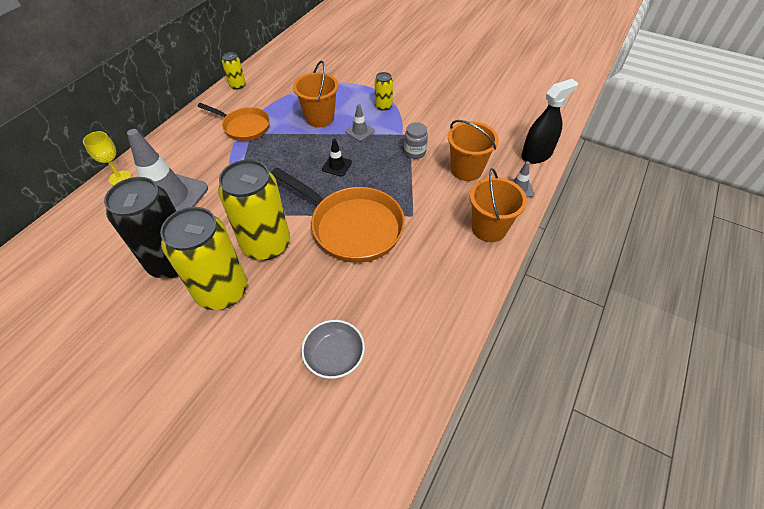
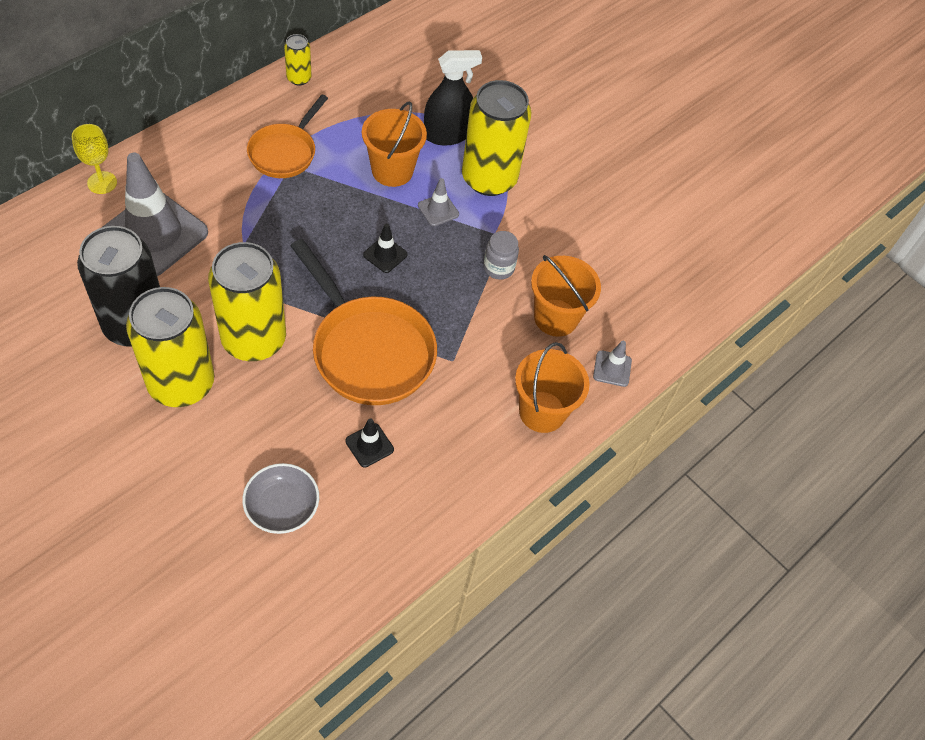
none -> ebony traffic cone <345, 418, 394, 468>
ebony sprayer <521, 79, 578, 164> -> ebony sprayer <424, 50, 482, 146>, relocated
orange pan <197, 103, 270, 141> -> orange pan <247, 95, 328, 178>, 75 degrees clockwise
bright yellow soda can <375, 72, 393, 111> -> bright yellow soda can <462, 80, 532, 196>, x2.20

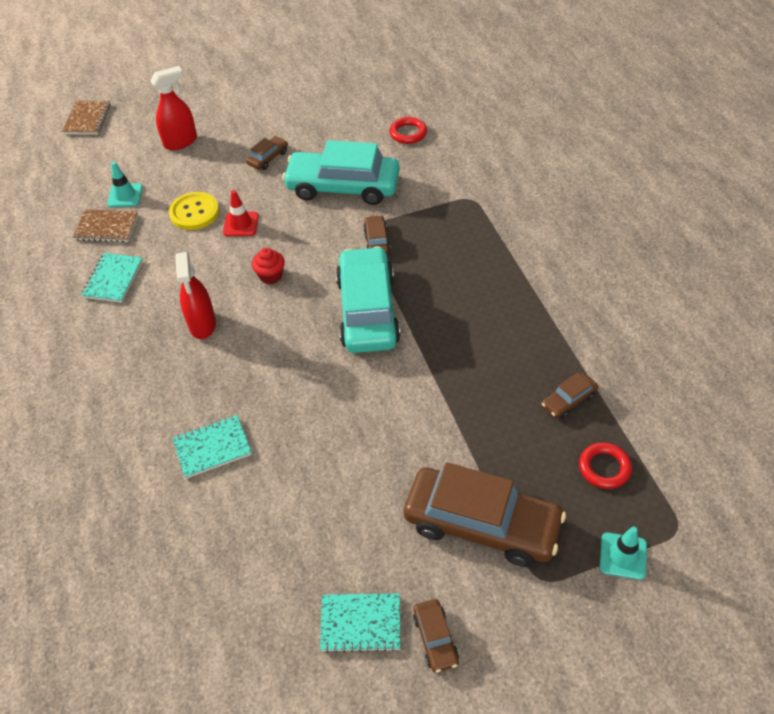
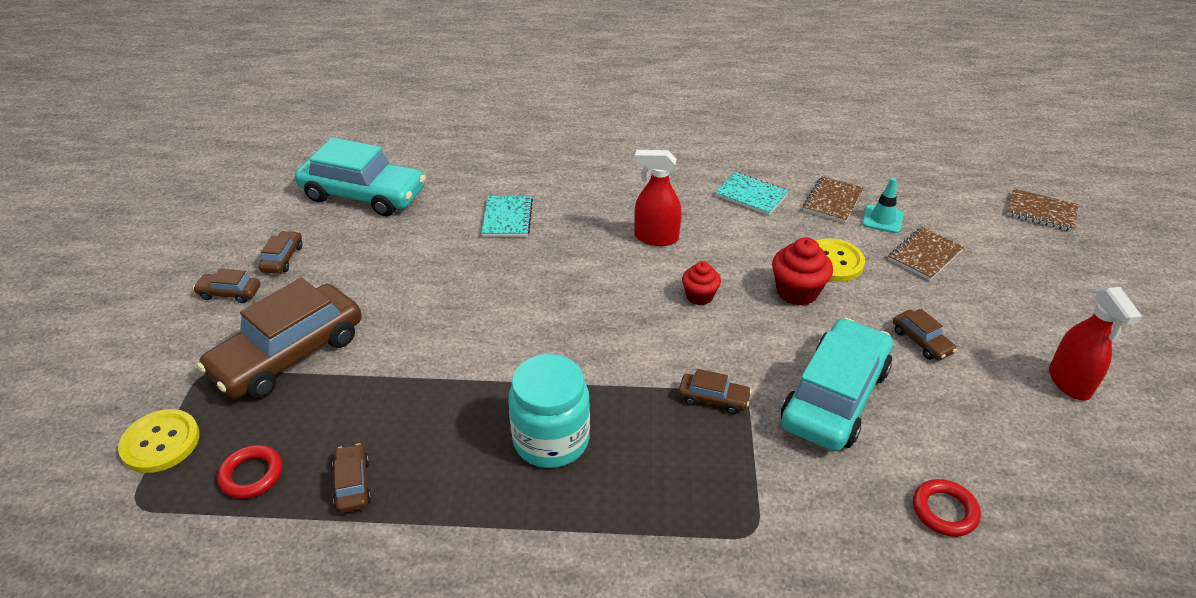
none -> turquoise preserve jar <508, 354, 590, 468>
none -> dark brown notebook <888, 227, 964, 280>
red sprayer <150, 66, 197, 150> -> red sprayer <1049, 287, 1142, 400>, relocated
turquoise toy car <336, 246, 400, 353> -> turquoise toy car <295, 137, 426, 216>, relocated
red traffic cone <223, 190, 259, 236> -> red fairy cake <772, 237, 833, 306>
turquoise notebook <320, 593, 400, 653> -> dark brown toy car <259, 231, 303, 274>
turquoise traffic cone <600, 527, 647, 580> -> bright yellow sewing button <118, 409, 200, 473>

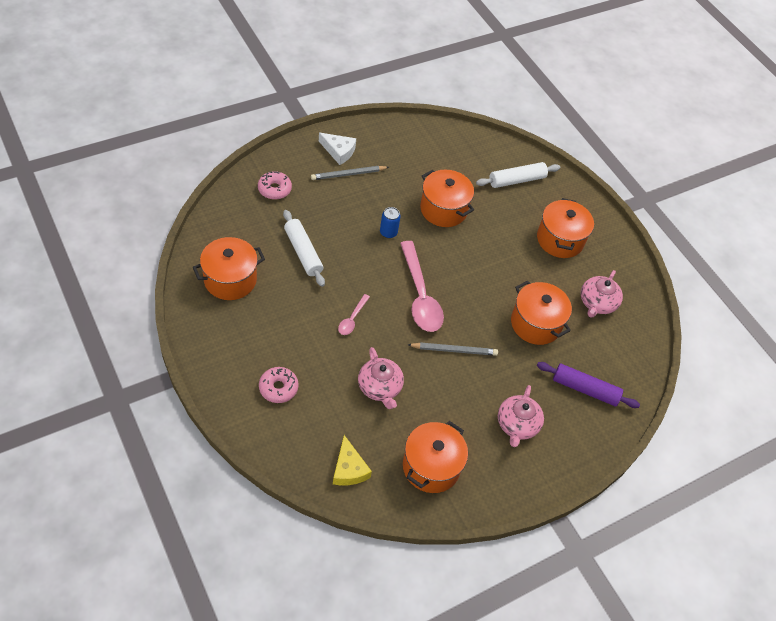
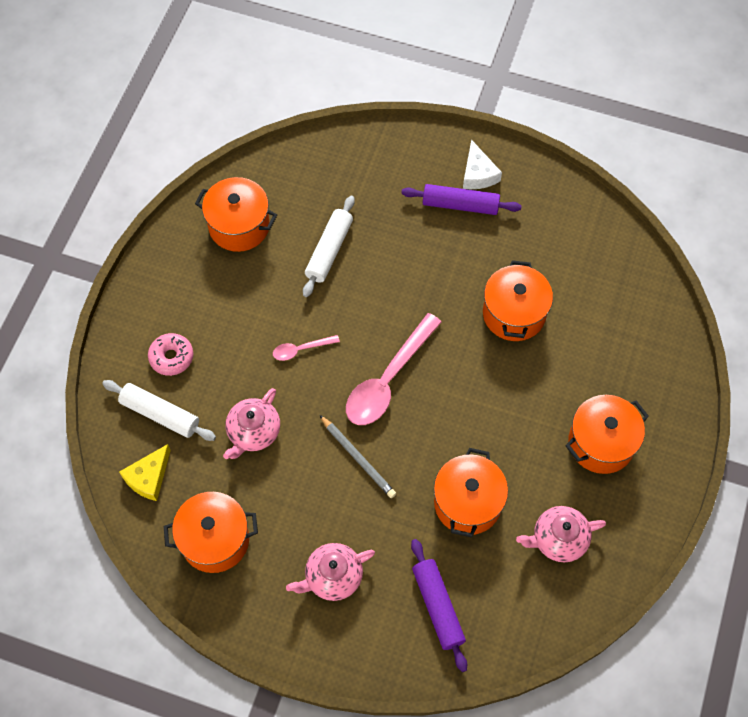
rose-pink doughnut <258, 171, 292, 200> -> none
blue soda can <380, 207, 401, 238> -> none
pure white rolling pin <476, 162, 560, 188> -> pure white rolling pin <102, 380, 216, 441>, relocated
grey pencil <311, 166, 389, 180> -> violet rolling pin <401, 184, 522, 215>

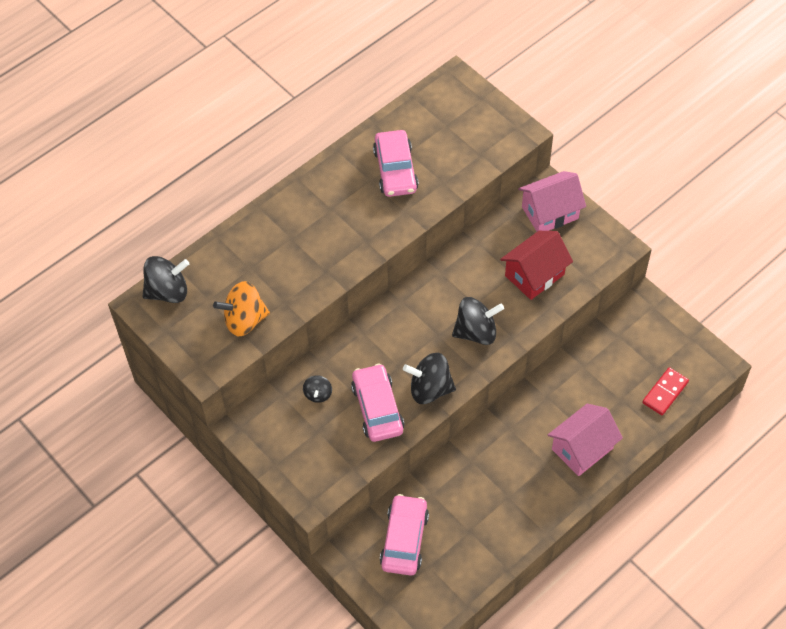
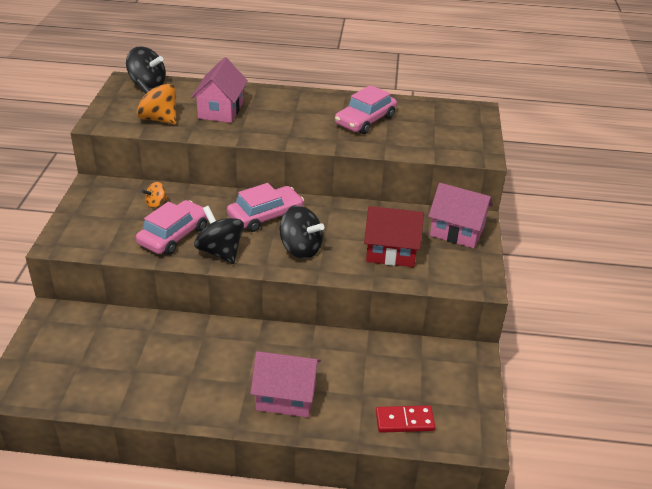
none -> rose-pink toy house <191, 57, 248, 123>
rose-pink toy car <380, 494, 429, 576> -> rose-pink toy car <227, 183, 304, 232>, relocated
ebony toy top <303, 375, 332, 403> -> orange toy top <142, 182, 168, 208>

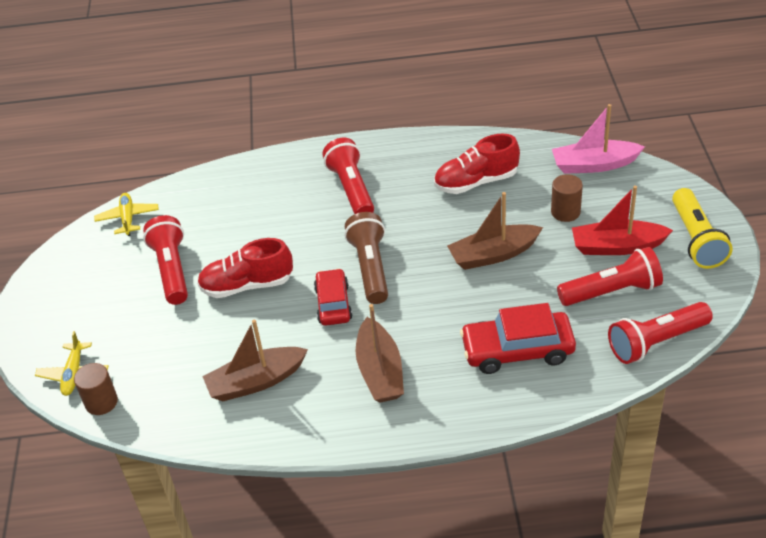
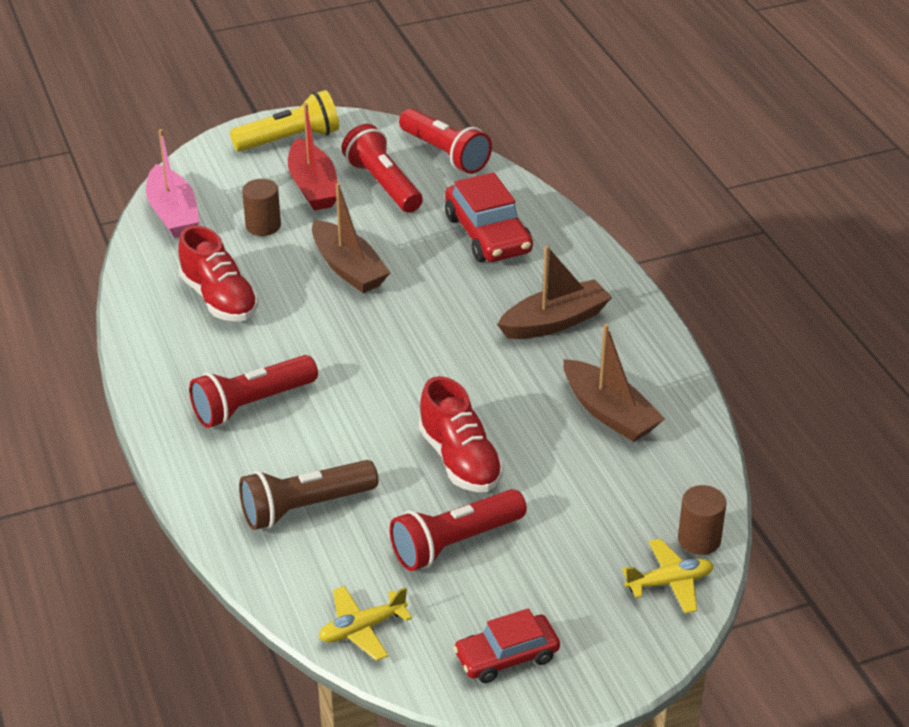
red toy car <314, 268, 353, 326> -> red toy car <453, 608, 560, 683>, relocated
dark brown pocket torch <344, 212, 388, 304> -> dark brown pocket torch <239, 460, 378, 530>, relocated

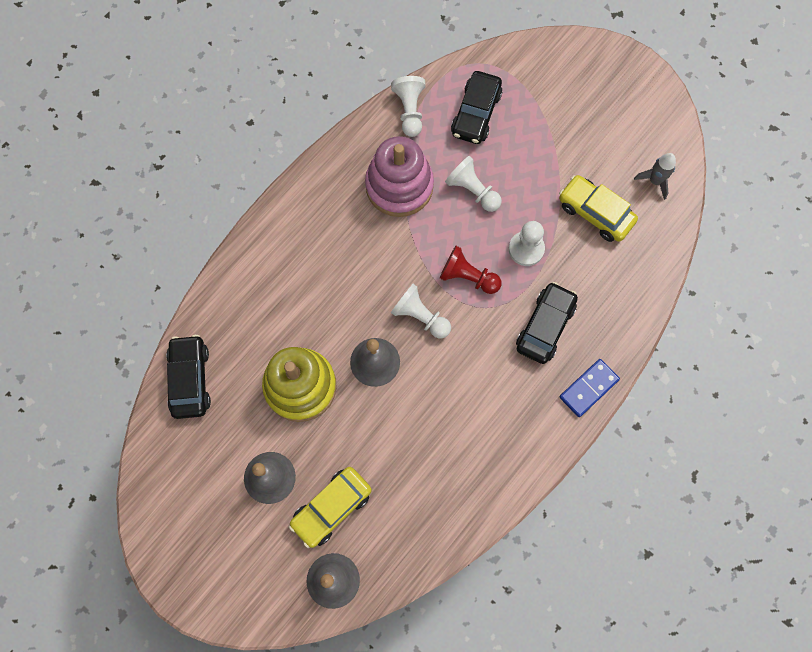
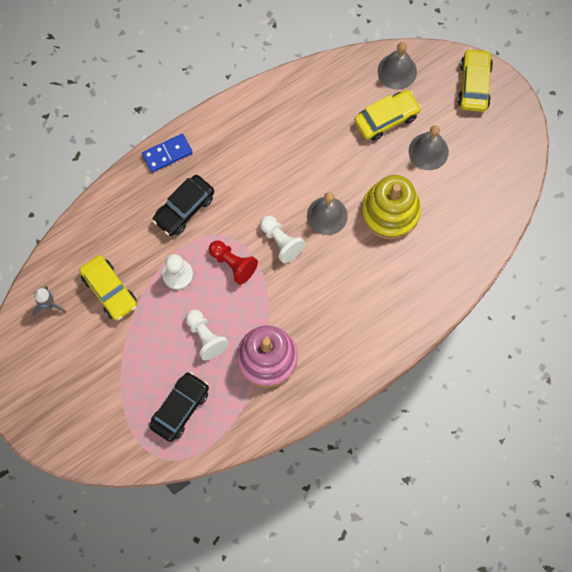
ebony toy car <166, 335, 211, 419> -> none
pure white pawn <391, 76, 426, 137> -> none
none -> bright yellow toy car <458, 48, 493, 112>

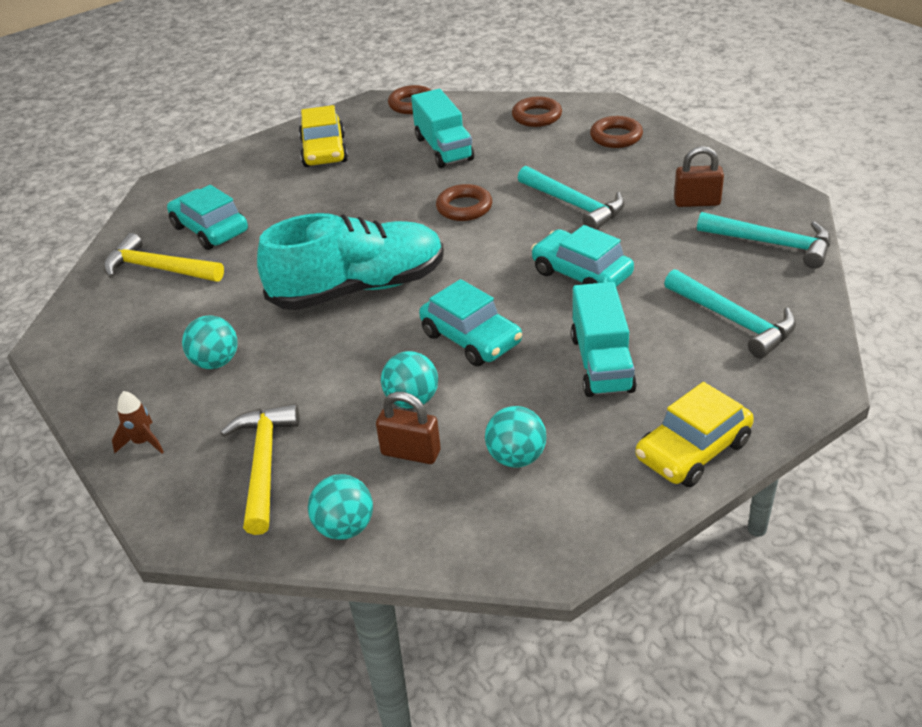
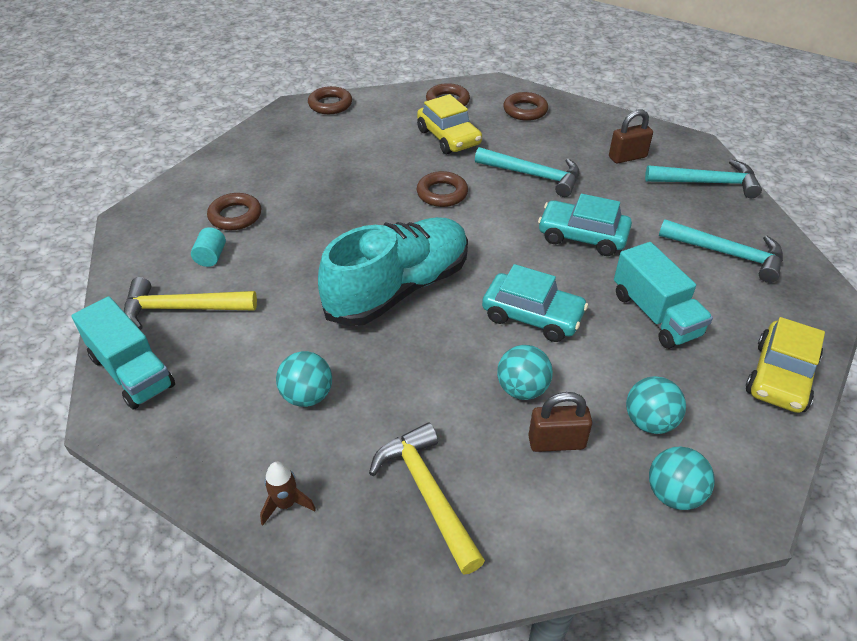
none -> dark brown hoop <207, 193, 261, 230>
bright yellow toy car <299, 105, 348, 167> -> bright yellow toy car <417, 94, 482, 154>, relocated
turquoise play ball <308, 474, 373, 540> -> turquoise play ball <649, 446, 715, 510>, relocated
turquoise toy truck <411, 89, 474, 168> -> turquoise toy truck <71, 296, 175, 410>, relocated
turquoise toy car <167, 185, 248, 250> -> turquoise solid cylinder <191, 227, 226, 267>

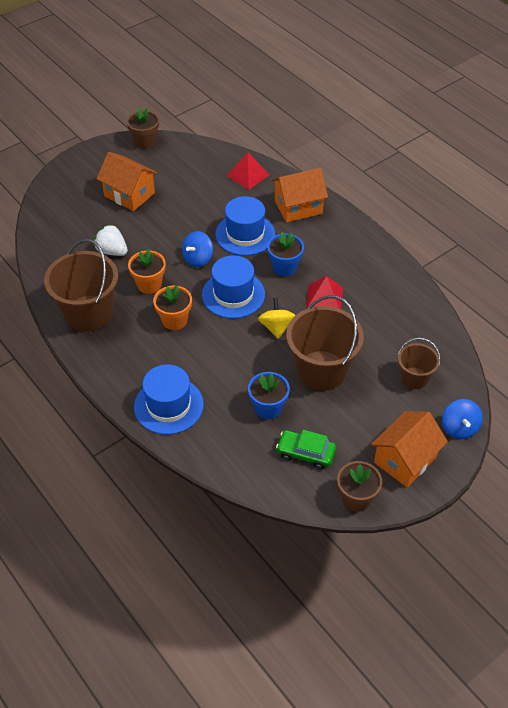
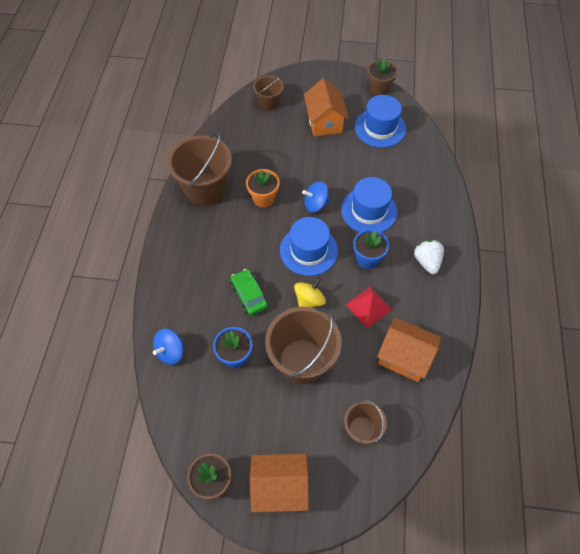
orange flower pot <153, 285, 192, 330> -> none
red solid pyramid <227, 152, 269, 190> -> none
none -> dark brown bucket <253, 75, 284, 111>
pure white strawberry <94, 224, 128, 256> -> pure white strawberry <414, 240, 444, 274>, relocated
blue hat <134, 364, 204, 435> -> blue hat <355, 95, 406, 148>, relocated
orange toy house <271, 168, 328, 222> -> orange toy house <377, 317, 441, 382>, relocated
emerald toy car <276, 430, 336, 469> -> emerald toy car <230, 269, 268, 316>, relocated
blue toy top <442, 399, 483, 439> -> blue toy top <153, 329, 183, 365>, relocated

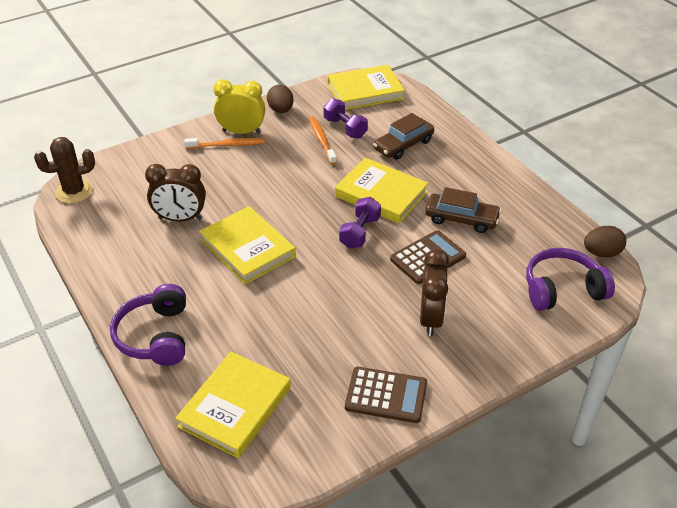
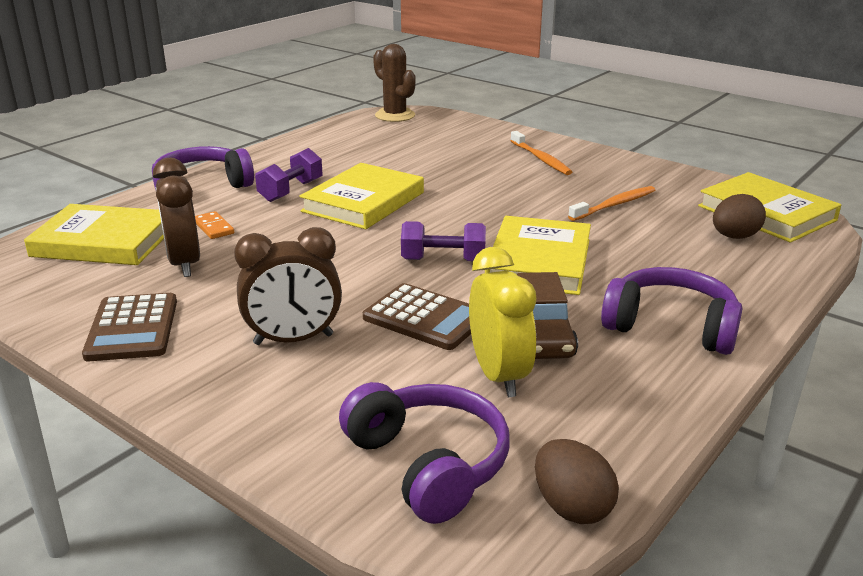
dark brown toy car <373, 113, 434, 160> -> none
none -> orange domino tile <195, 211, 234, 239>
none -> violet headphones <601, 267, 743, 355>
dark brown bedside clock <145, 164, 206, 222> -> dark brown bedside clock <153, 158, 200, 277>, relocated
bright yellow bedside clock <213, 79, 265, 134> -> bright yellow bedside clock <469, 247, 536, 397>, relocated
dark brown egg <267, 85, 294, 113> -> dark brown egg <713, 194, 766, 239>, relocated
violet hand weight <323, 99, 368, 139> -> violet hand weight <255, 148, 322, 202>, relocated

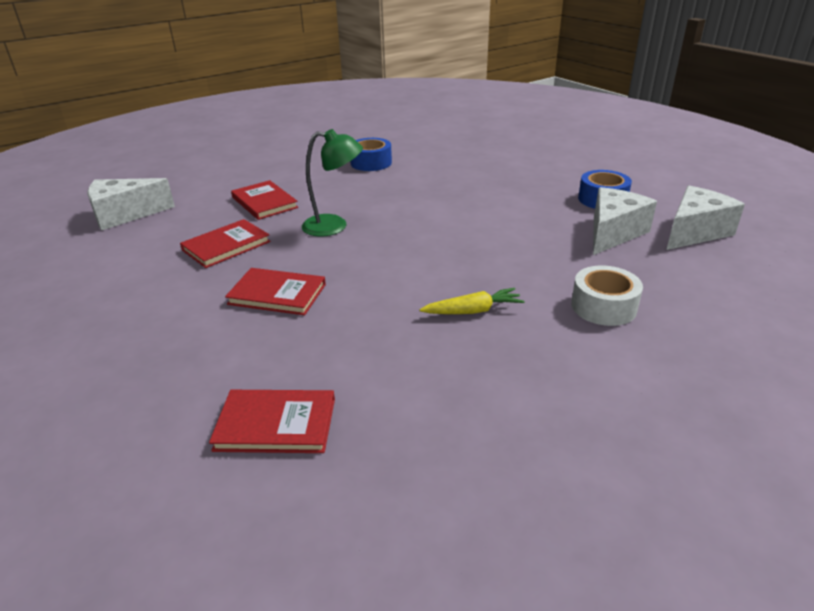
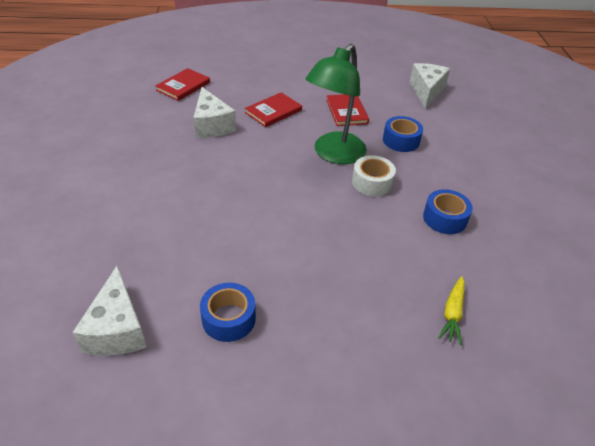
bright yellow carrot <419, 288, 525, 314> -> bright yellow carrot <438, 276, 465, 345>, relocated
pure white tape <571, 266, 643, 326> -> pure white tape <352, 155, 396, 196>, relocated
pure white piece of cheese <593, 187, 657, 255> -> pure white piece of cheese <193, 87, 236, 138>, relocated
red hardcover <231, 180, 298, 220> -> blue tape <383, 116, 423, 152>
emerald reading lamp <302, 129, 363, 237> -> emerald reading lamp <306, 43, 367, 164>, x1.54

